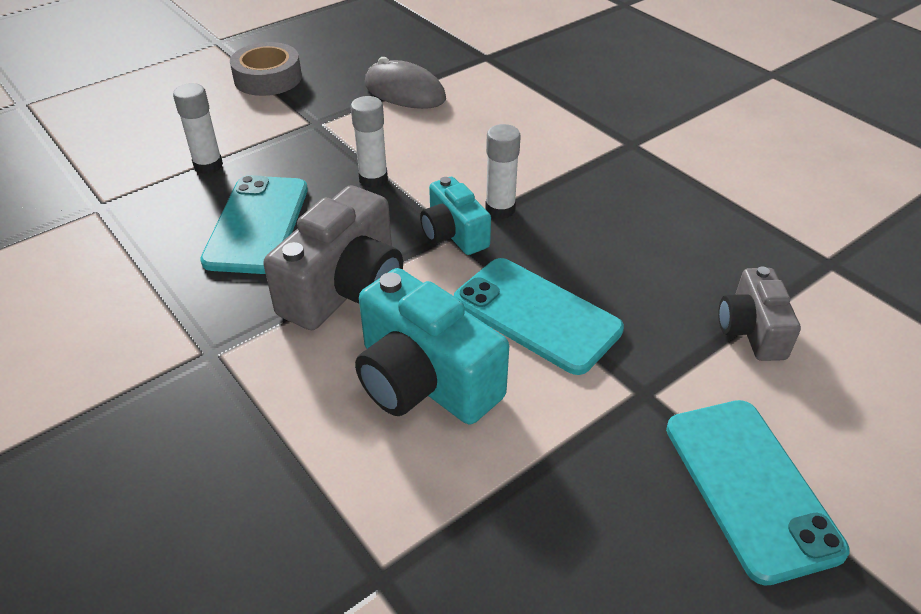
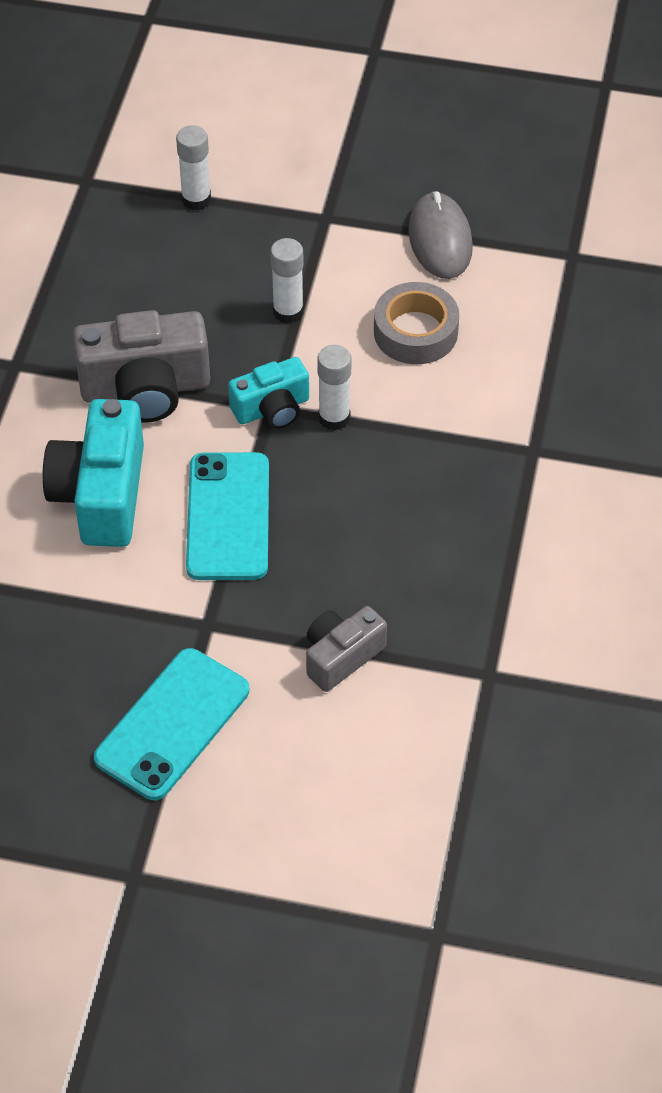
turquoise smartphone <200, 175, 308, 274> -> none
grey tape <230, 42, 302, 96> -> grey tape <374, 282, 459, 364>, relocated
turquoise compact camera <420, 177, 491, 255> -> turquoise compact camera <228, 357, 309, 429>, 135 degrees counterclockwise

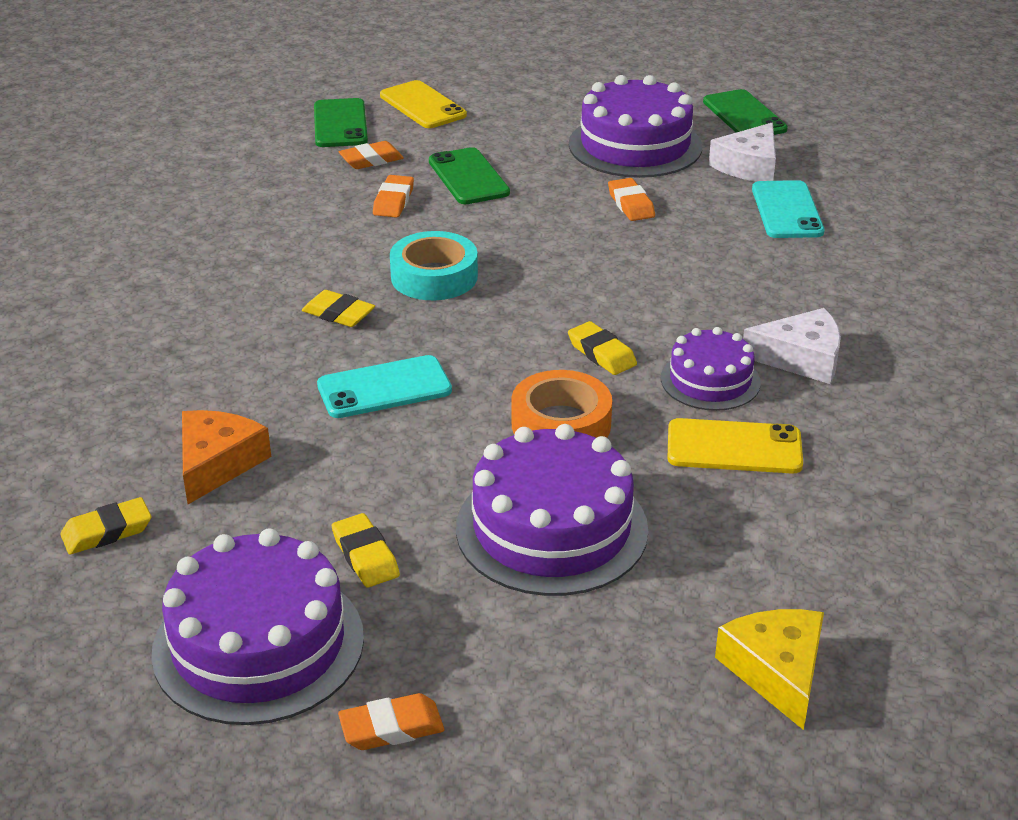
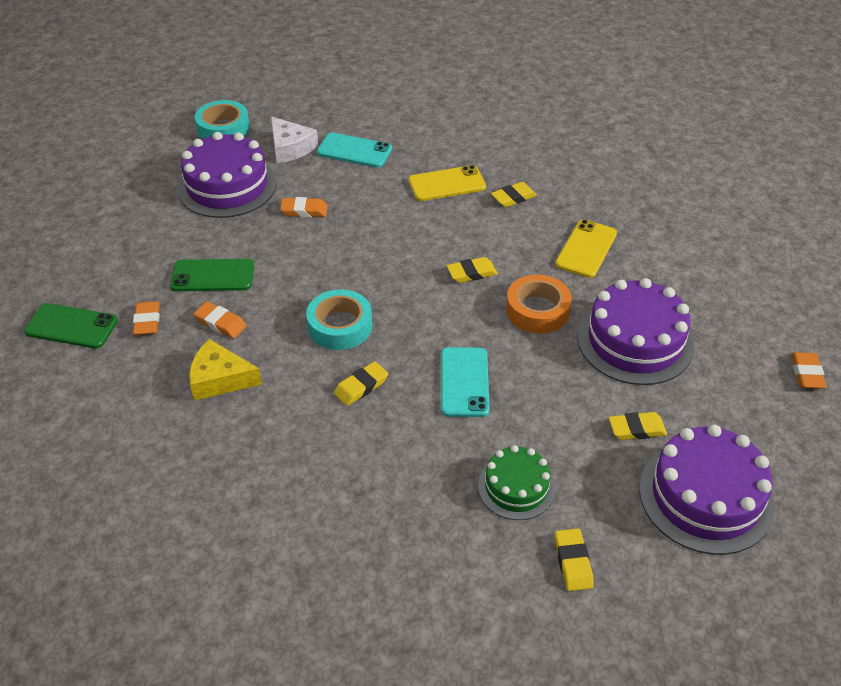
violet layer cake <661, 327, 761, 411> -> none
orange pencil eraser <338, 693, 444, 750> -> orange pencil eraser <791, 352, 827, 389>, relocated
bright yellow smartphone <380, 80, 467, 128> -> bright yellow smartphone <408, 165, 486, 201>, relocated
bright yellow piece of cheese <715, 609, 824, 730> -> bright yellow piece of cheese <189, 339, 262, 401>, relocated
orange piece of cheese <182, 410, 271, 504> -> emerald layer cake <478, 445, 555, 520>
emerald smartphone <703, 89, 788, 135> -> turquoise tape <195, 100, 250, 139>
pure white piece of cheese <743, 308, 841, 384> -> bright yellow pencil eraser <491, 182, 537, 207>

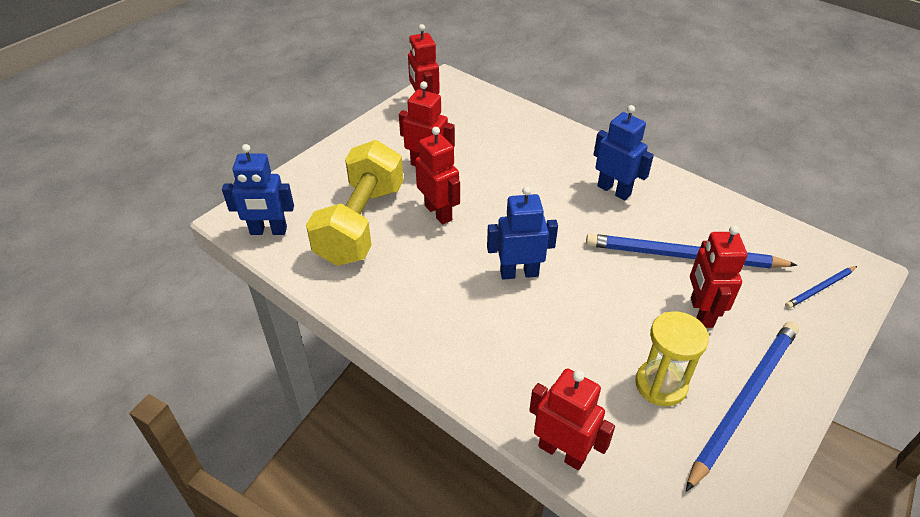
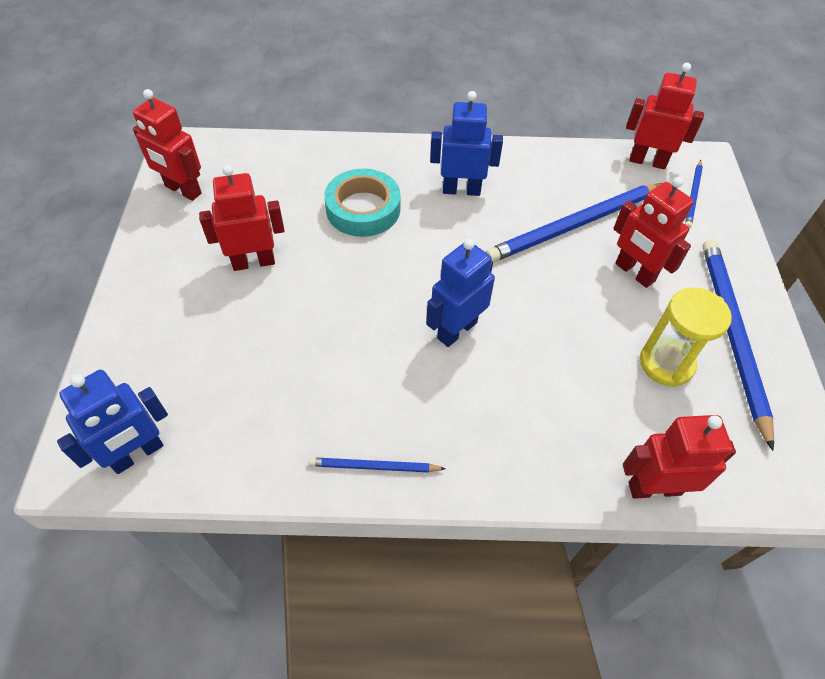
bright yellow hand weight <306, 140, 403, 266> -> none
none -> blue pencil <308, 457, 446, 473>
none -> turquoise tape <324, 169, 400, 237>
red robot <415, 127, 460, 225> -> red robot <626, 63, 704, 169>, relocated

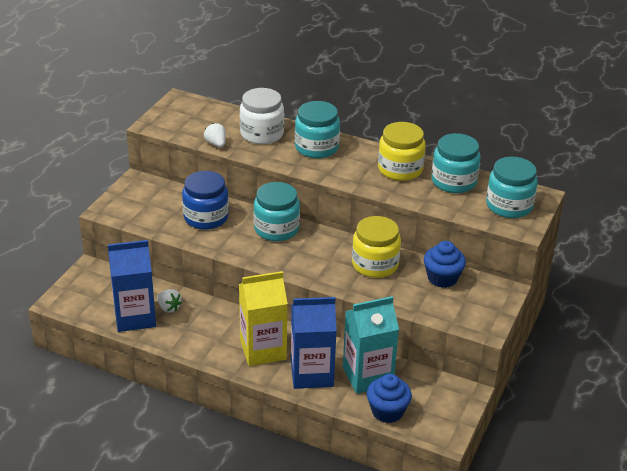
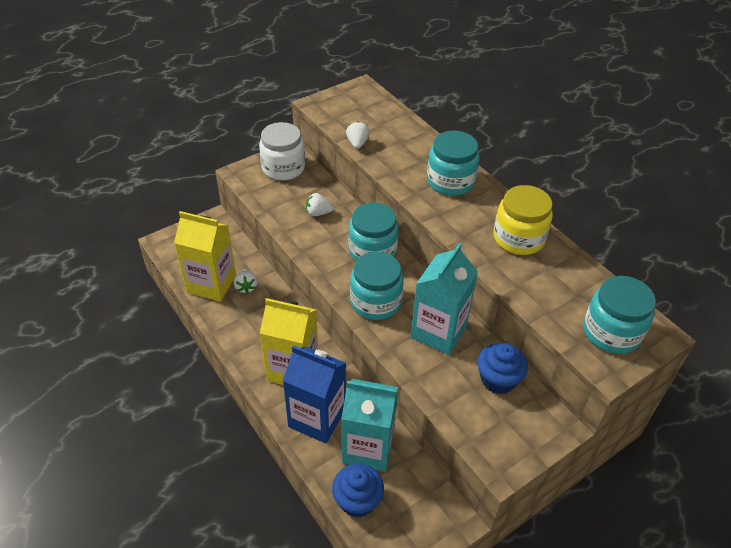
pure white preserve jar <240, 88, 284, 144> -> pure white preserve jar <259, 122, 305, 180>, relocated
turquoise preserve jar <431, 133, 481, 193> -> turquoise preserve jar <350, 251, 404, 320>, relocated
blue preserve jar <182, 171, 229, 230> -> pure white strawberry <306, 193, 334, 216>
bright yellow preserve jar <352, 216, 401, 278> -> turquoise carton <411, 243, 478, 355>
blue carton <108, 240, 156, 332> -> bright yellow carton <174, 211, 236, 302>

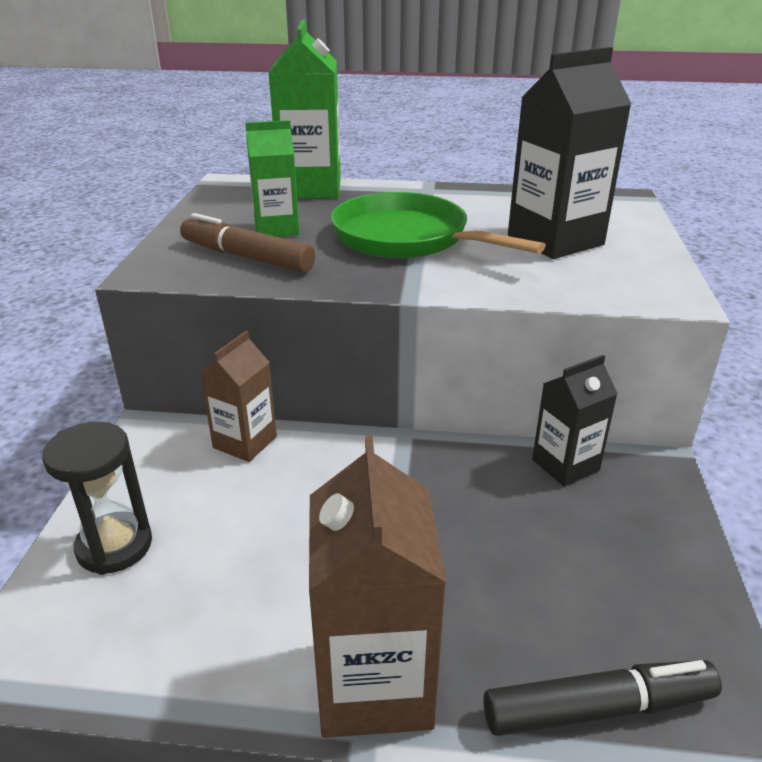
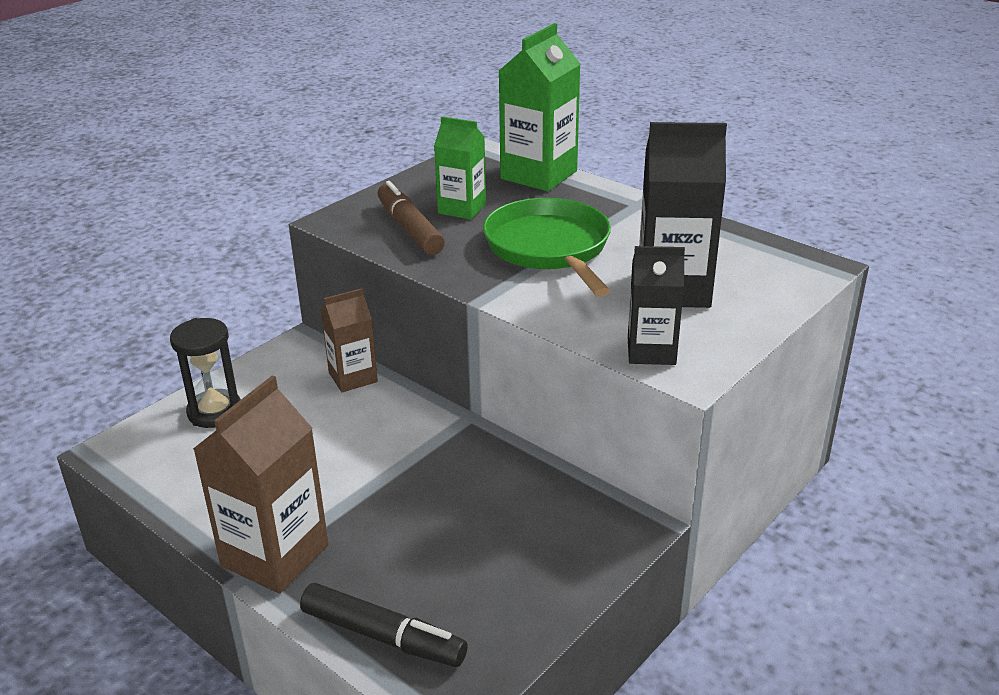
ebony carton <532, 355, 618, 487> -> ebony carton <628, 246, 685, 365>, relocated

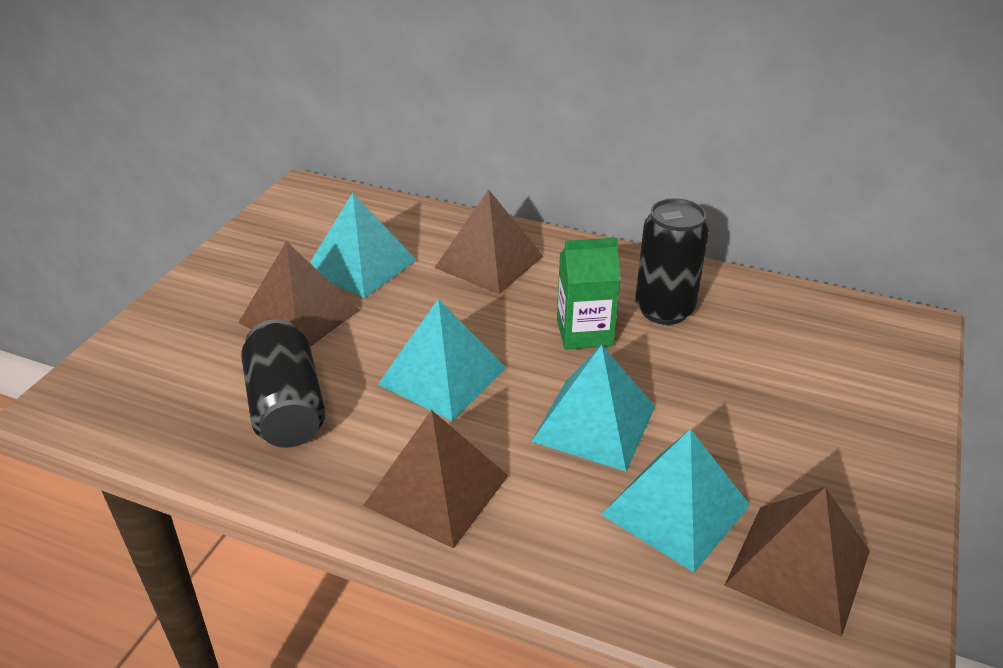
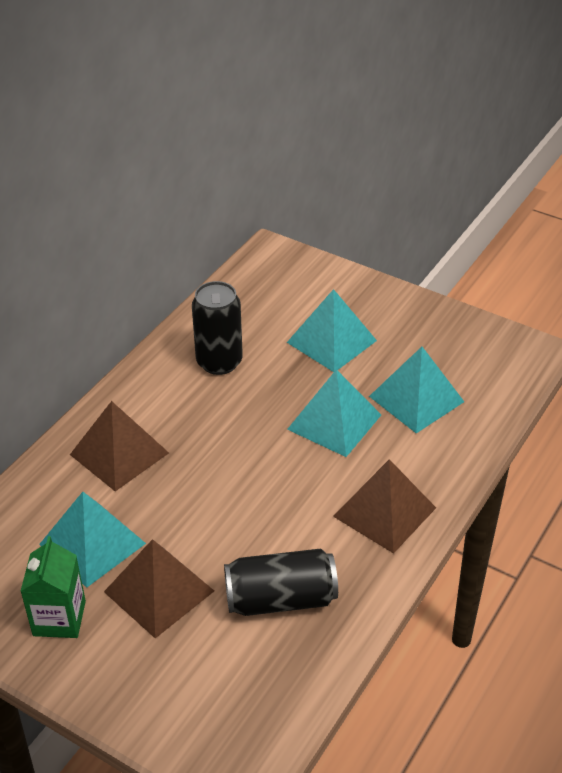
dark brown solid pyramid <725, 487, 870, 637> -> none
turquoise solid pyramid <378, 299, 506, 421> -> turquoise solid pyramid <287, 289, 377, 372>, relocated
emerald carton <557, 238, 621, 350> -> emerald carton <20, 536, 86, 638>, relocated

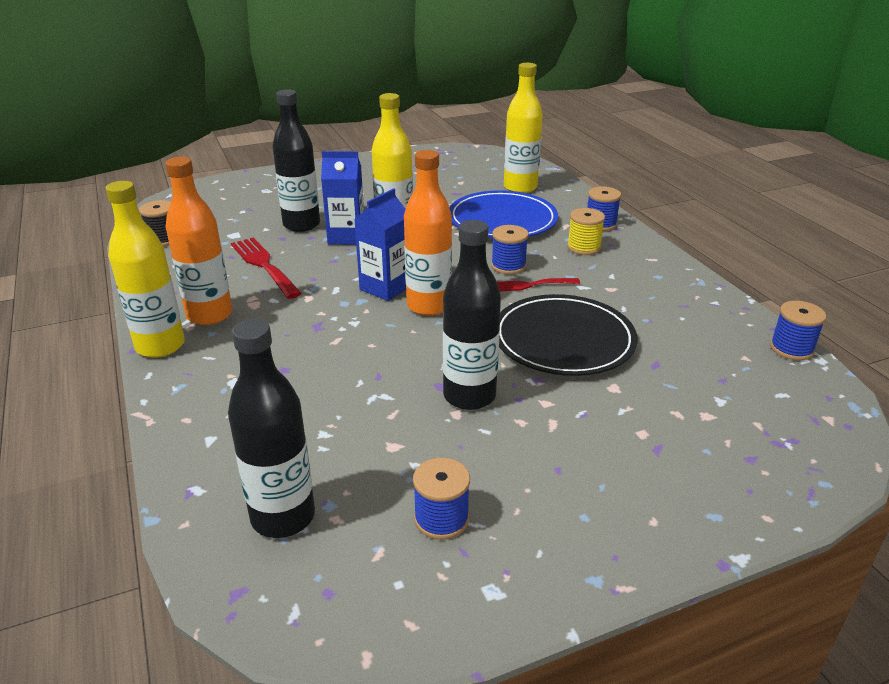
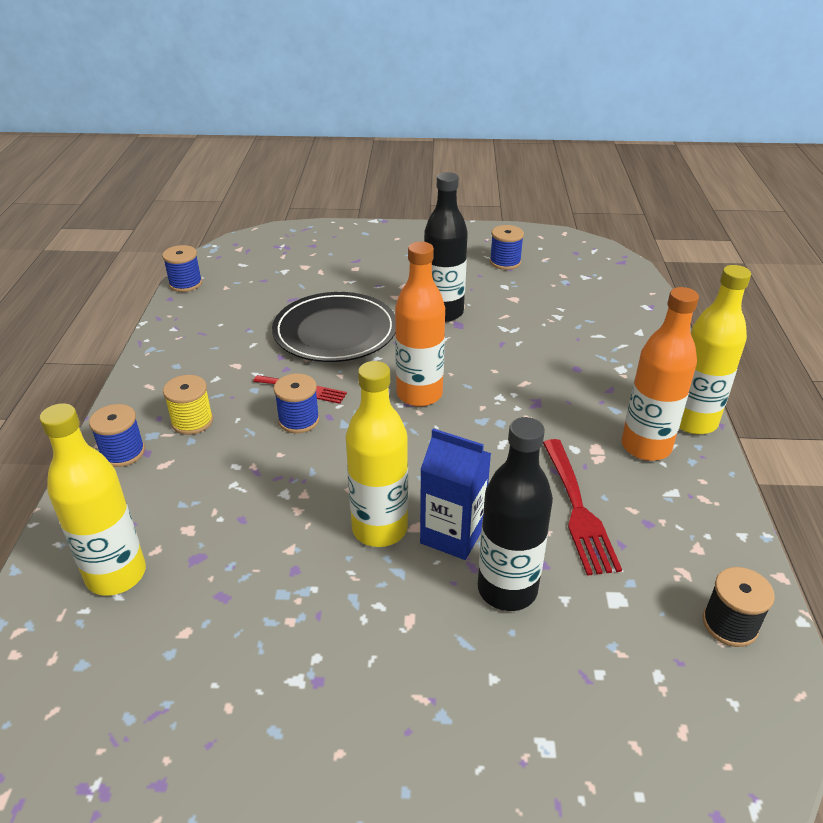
ebony flask <228, 319, 315, 538> -> none
blue carton <354, 188, 406, 301> -> none
blue dinner plate <449, 190, 558, 238> -> none

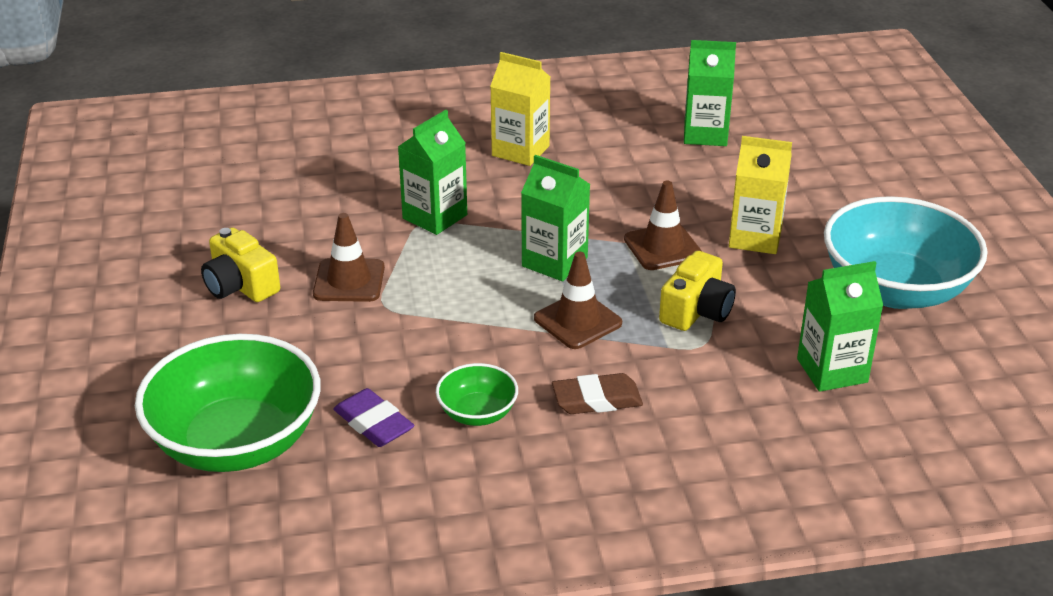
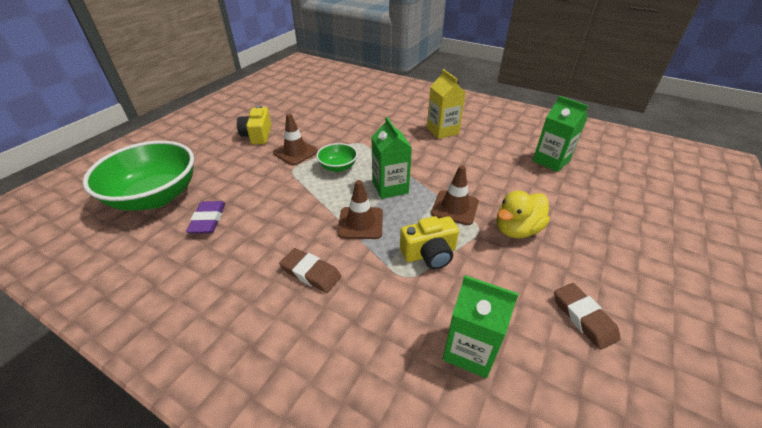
emerald carton <398, 110, 467, 235> -> none
emerald deep dish <436, 363, 518, 426> -> emerald deep dish <316, 143, 358, 172>, relocated
bright yellow carton <729, 136, 792, 254> -> bright yellow toy duck <496, 191, 550, 238>
turquoise deep dish <824, 196, 987, 309> -> dark brown pencil eraser <554, 283, 621, 350>

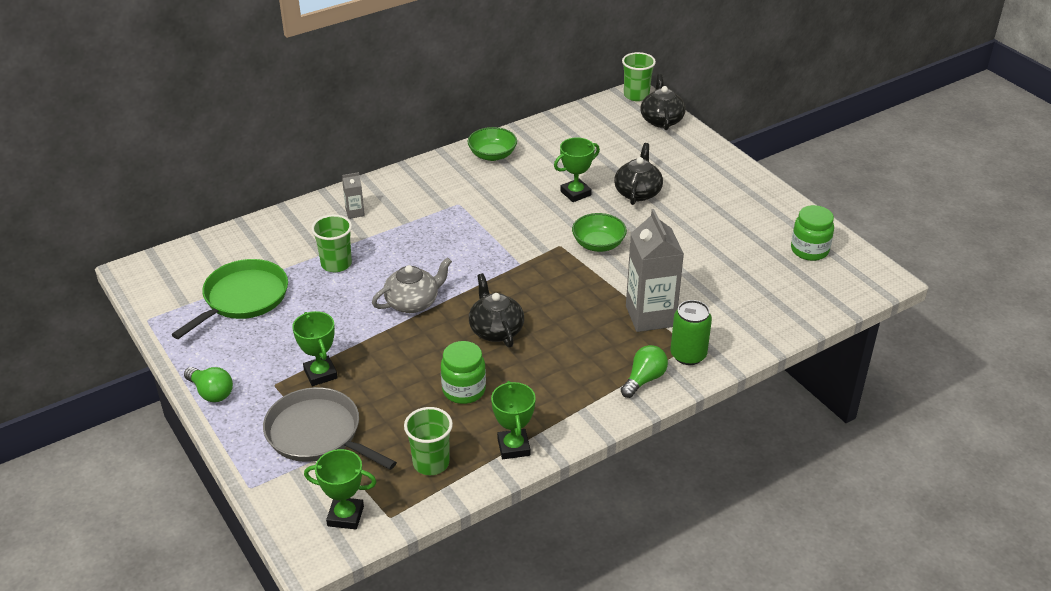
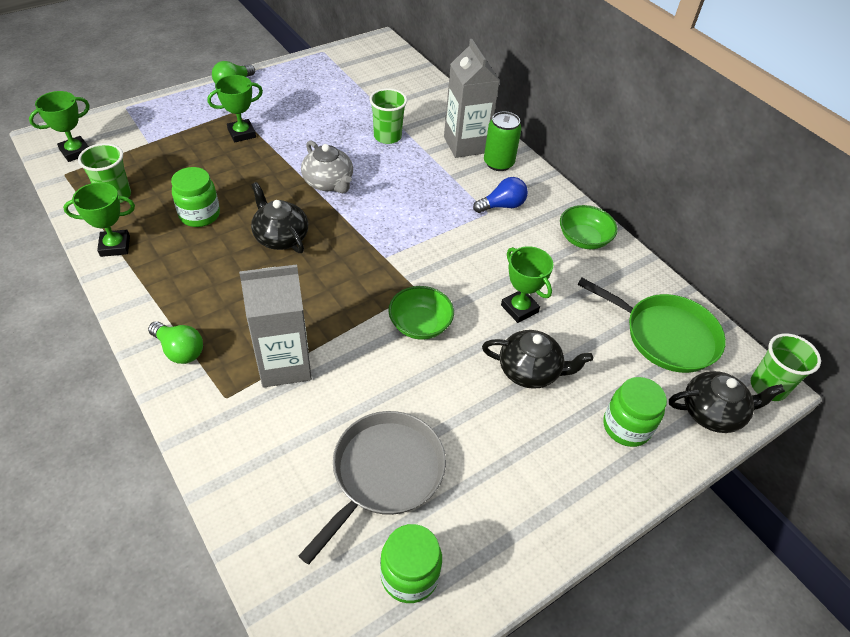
none -> blue light bulb <473, 177, 528, 213>
none -> emerald preserve jar <604, 377, 667, 447>
emerald pan <171, 259, 288, 339> -> emerald pan <578, 278, 726, 373>, relocated
grey pan <263, 387, 397, 470> -> grey pan <299, 411, 446, 565>, relocated
emerald soda can <670, 300, 712, 365> -> emerald soda can <484, 111, 522, 171>, relocated
emerald award cup <304, 449, 376, 529> -> emerald award cup <29, 91, 90, 162>, 45 degrees clockwise
ebony tea pot <469, 273, 524, 347> -> ebony tea pot <251, 182, 308, 253>, 105 degrees counterclockwise
grey carton <342, 172, 365, 219> -> grey carton <444, 39, 500, 158>, x2.26

